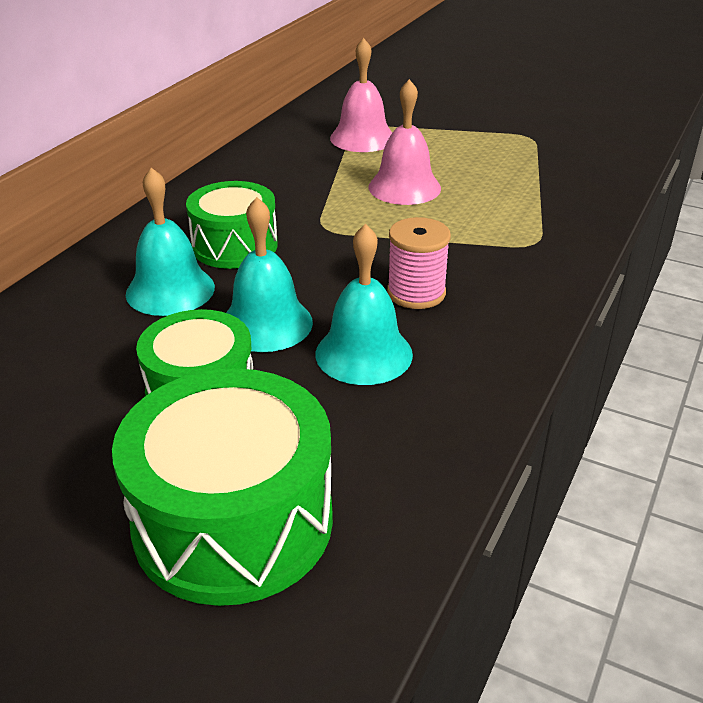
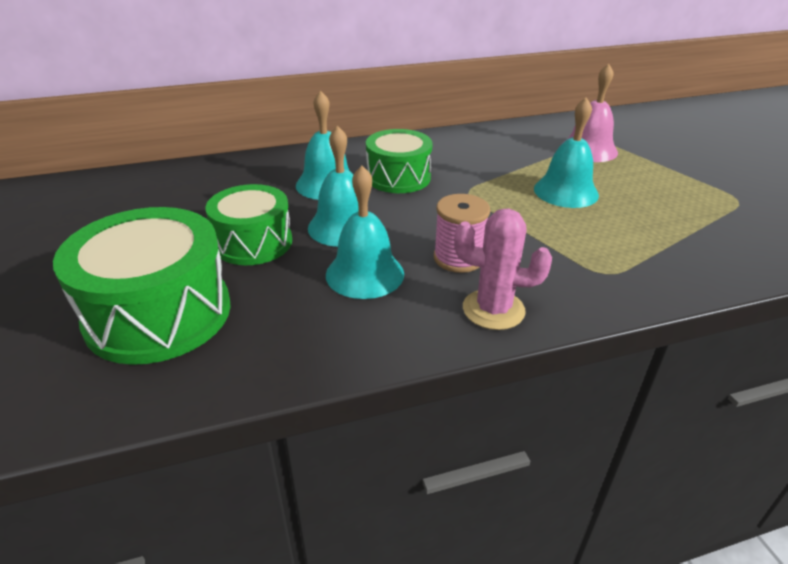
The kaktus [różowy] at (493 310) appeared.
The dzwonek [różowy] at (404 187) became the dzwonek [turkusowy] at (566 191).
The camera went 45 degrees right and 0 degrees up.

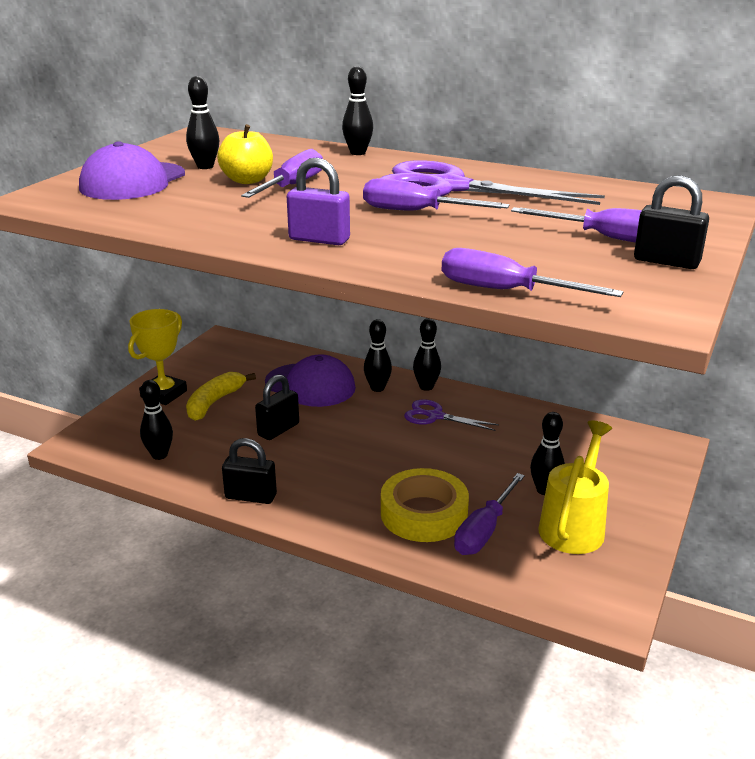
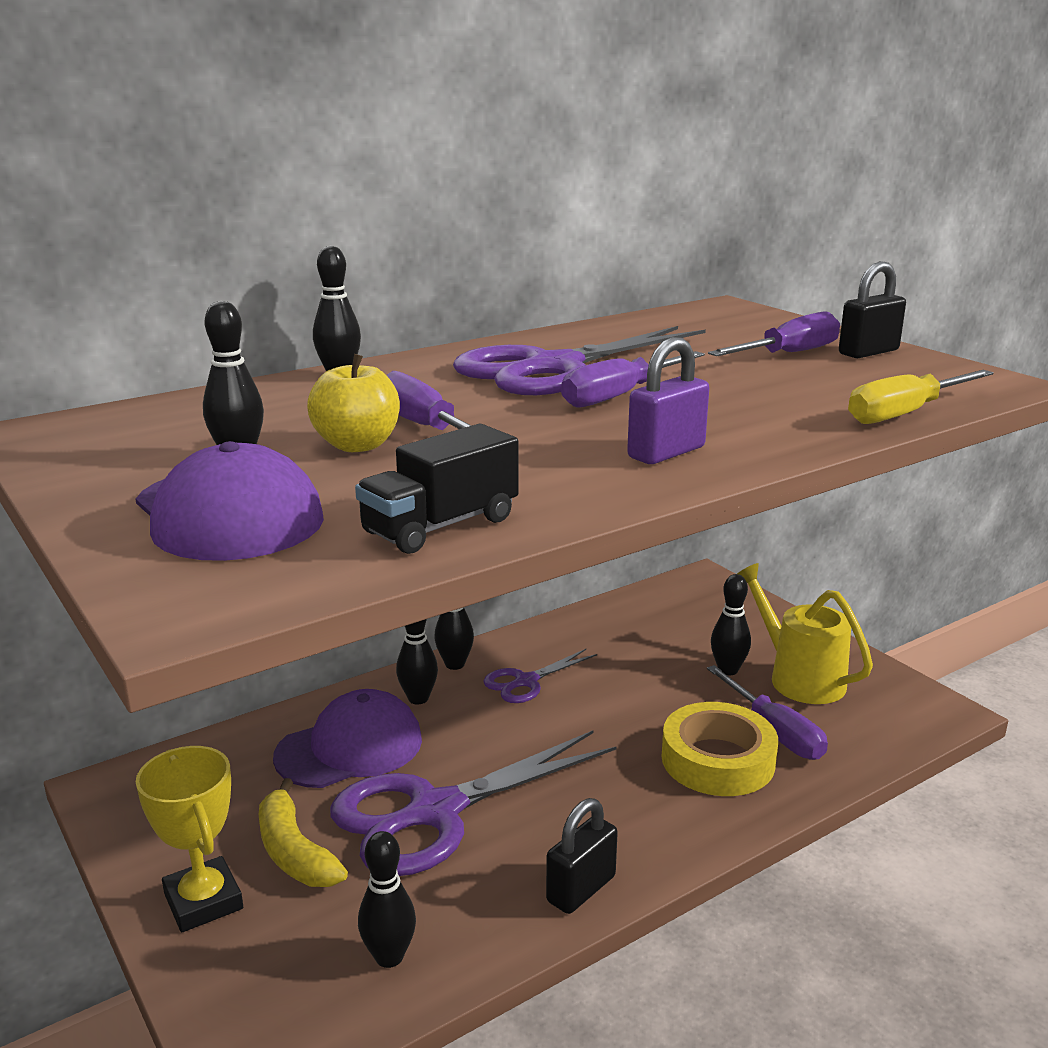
The ciężarówka [czarny] at (440 526) appeared.
The kłódka [czarny] at (278 429) was replaced by the nożyczki [fioletowy] at (435 812).
The śrubokręt [fioletowy] at (505 291) became the śrubokręt [żółty] at (905 413).
The camera went 60 degrees left and 5 degrees down.

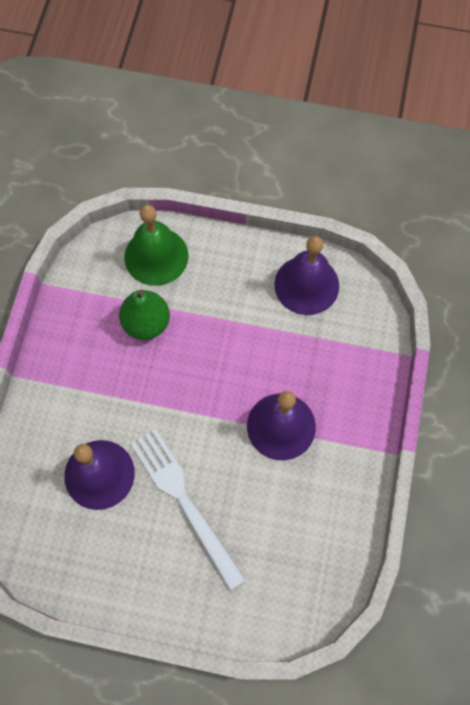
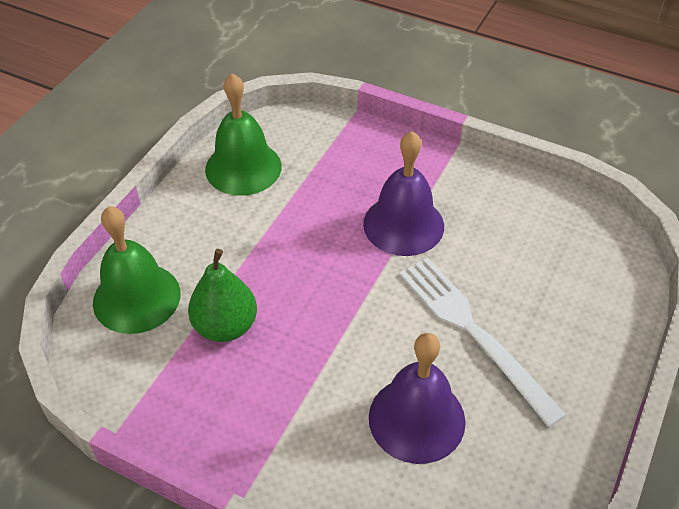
The dzwonek [fioletowy] at (306 285) became the dzwonek [zielony] at (243 167).
The widelec [biały] at (185 502) turned 75 degrees clockwise.
The camera went 75 degrees left and 20 degrees down.

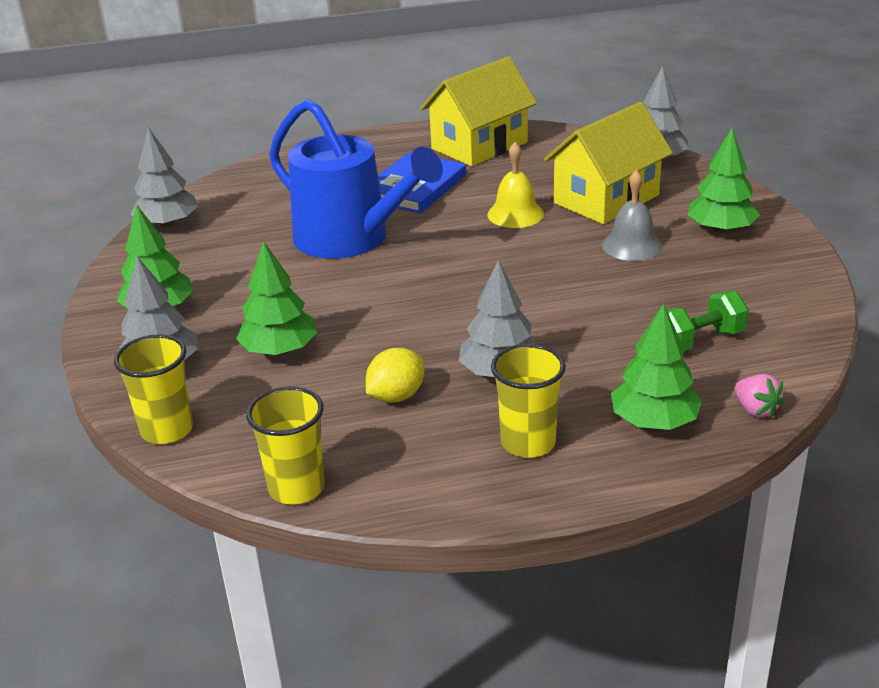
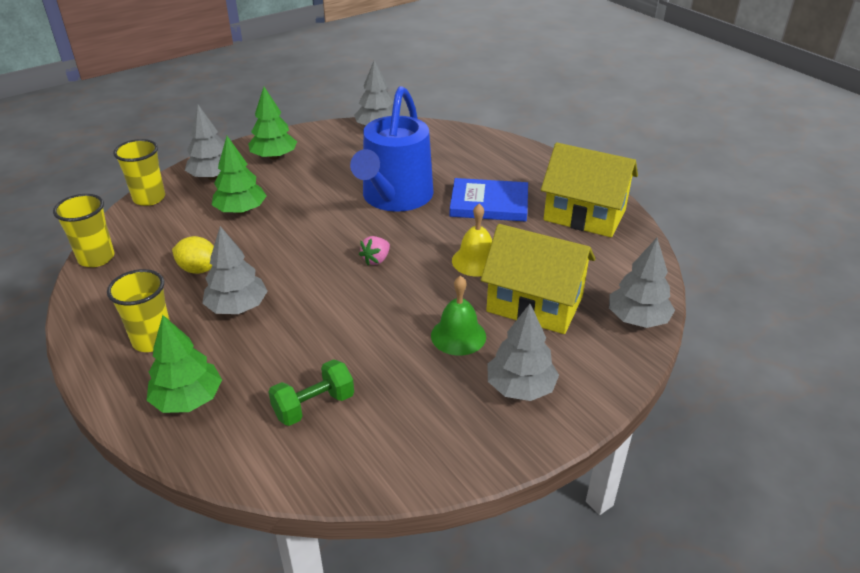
The truskawka [różowy] moved from (755 410) to (376 260).
The dzwonek [szary] at (632 245) became the dzwonek [zielony] at (458 336).
The drzewko [zielony] at (721 230) became the drzewko [szary] at (520 388).
The hantel [zielony] at (699 340) turned 75 degrees counterclockwise.
The camera went 65 degrees right and 5 degrees up.

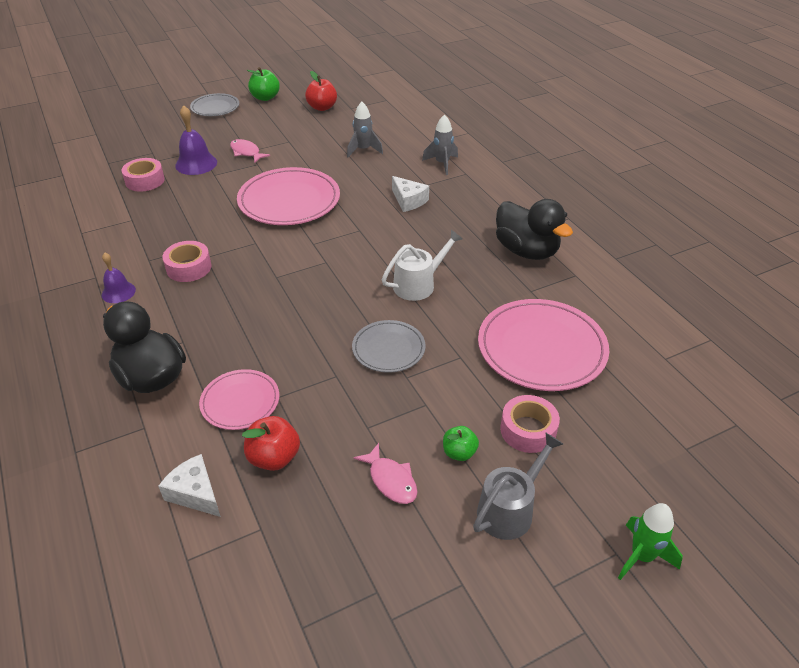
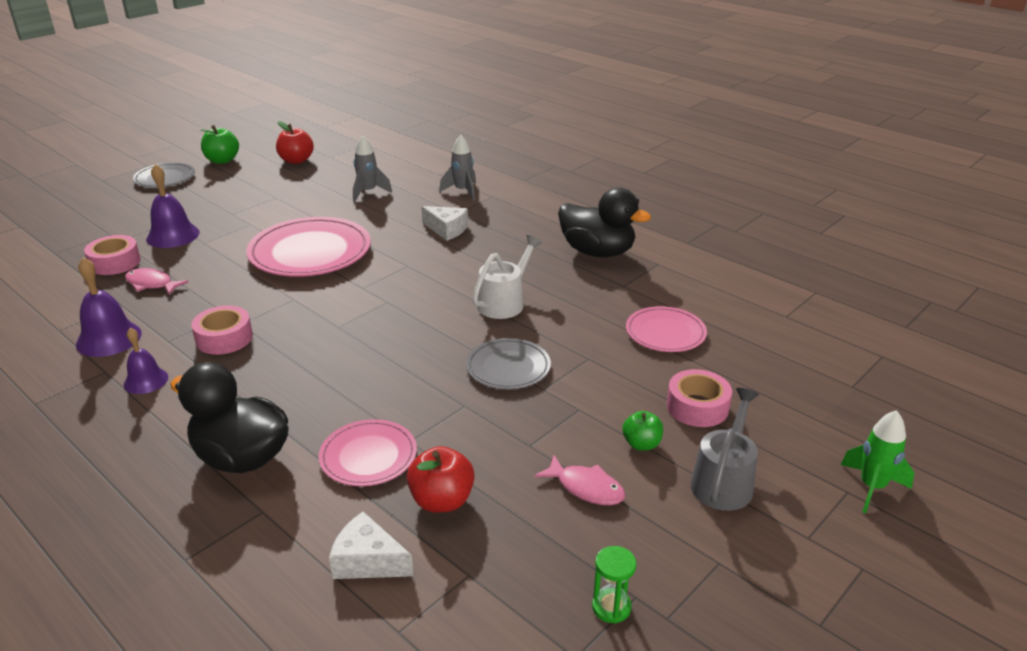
The dzwonek [fioletowy] at (109 338) appeared.
The klepsydra [zielony] at (611 607) appeared.
The ryba [różowy] moved from (246 152) to (151 284).
The talerz [różowy] at (541 348) changed to 0.57 times the size.
The camera went 20 degrees left and 10 degrees down.

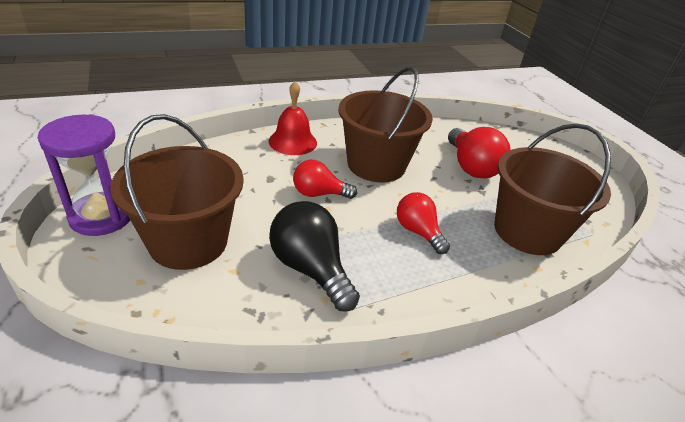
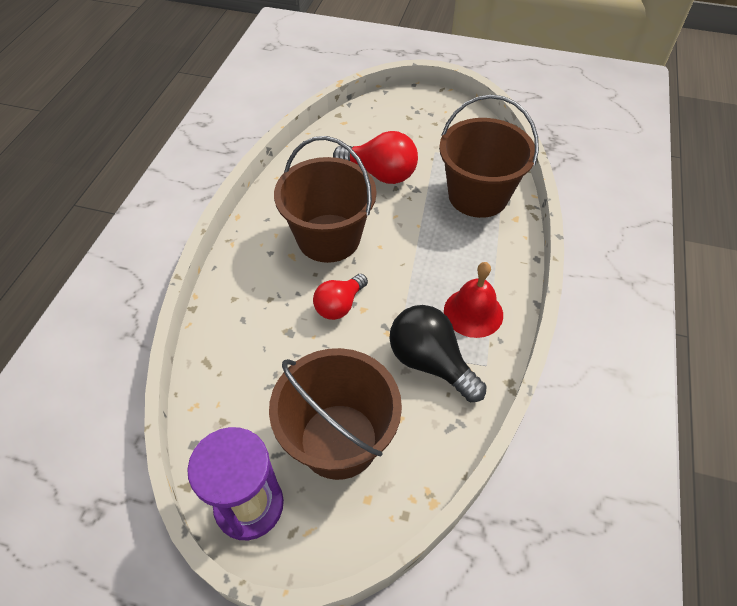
The żarówka [czerwony] at (418 232) disappeared.
The dzwonek [czerwony] moved from (292 142) to (473 312).
The żarówka [czarny] at (311 269) turned 45 degrees clockwise.
The camera went 50 degrees left and 15 degrees up.

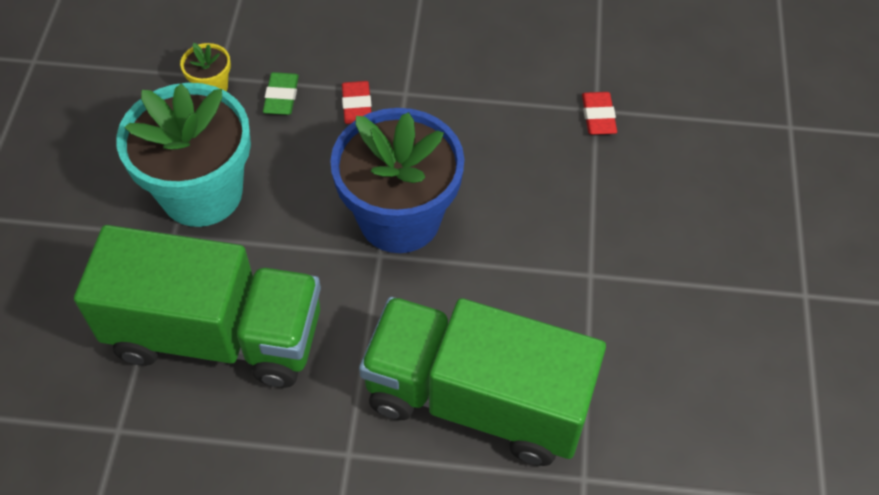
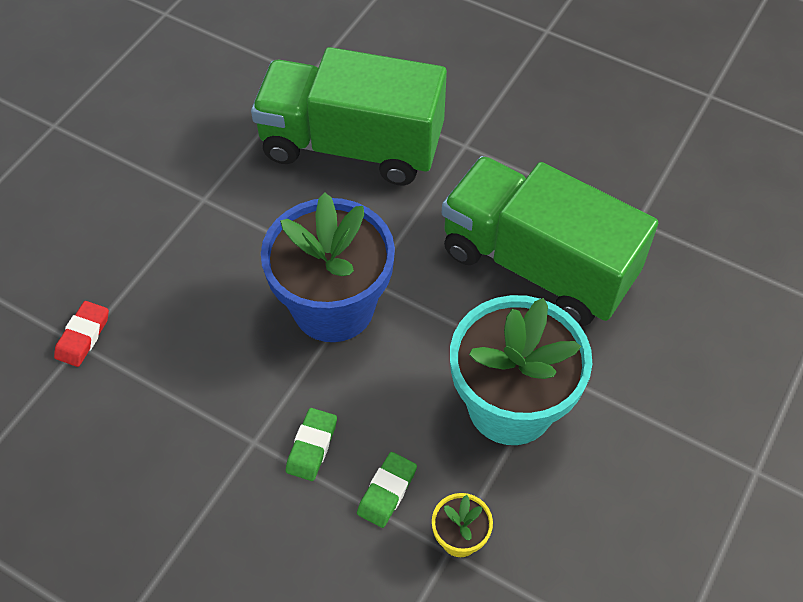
The gumka do mazania [czerwony] at (357 105) became the gumka do mazania [zielony] at (312 446).
The ciężarówka [zielony] at (477 399) turned 150 degrees clockwise.
The camera went 155 degrees left and 0 degrees up.

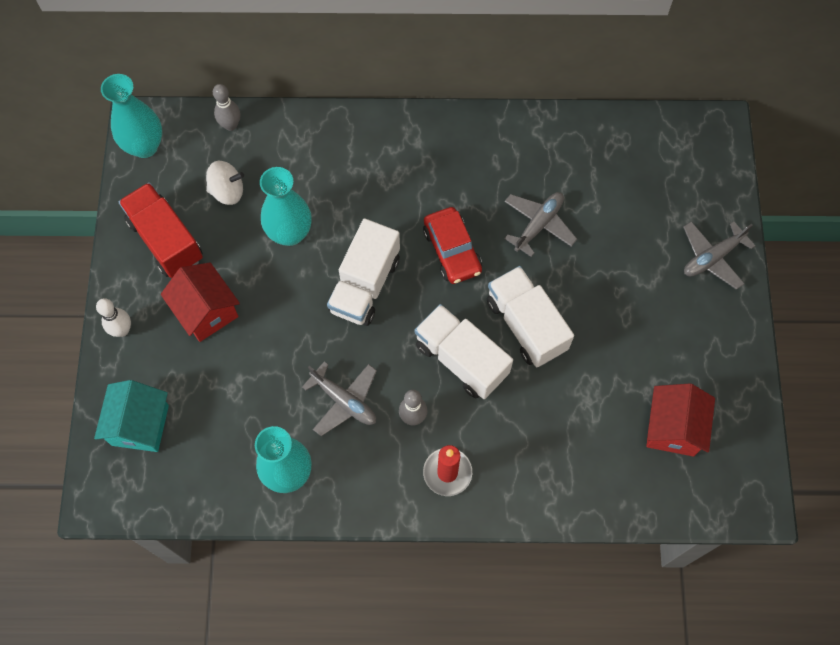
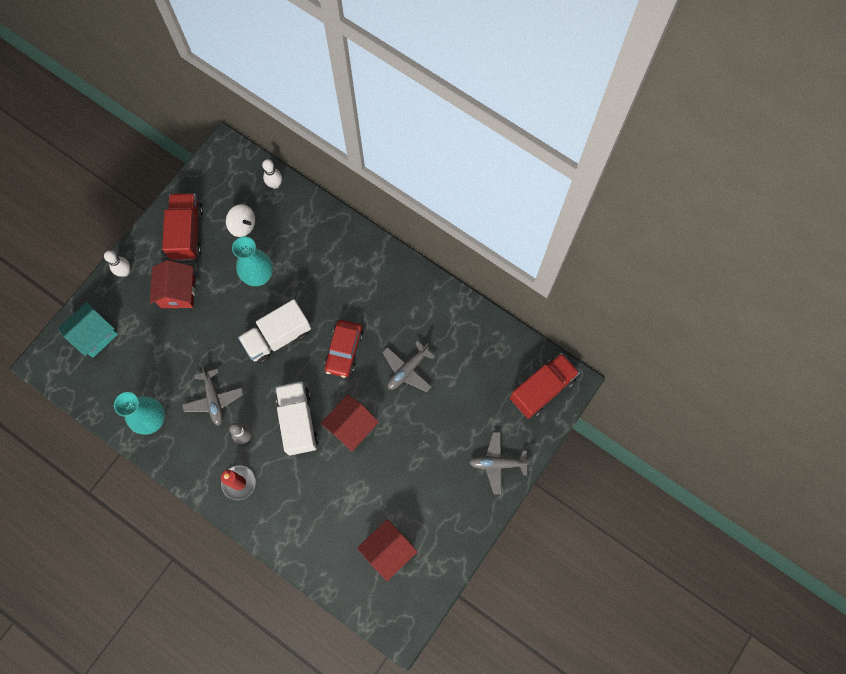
The wazon [turkusowy] at (144 146) disappeared.
The ciężarówka [czerwony] at (542 389) appeared.
The ciężarówka [biały] at (526 325) was replaced by the domek [czerwony] at (351 427).
The kręgiel [szary] at (230 125) became the kręgiel [biały] at (275 184).
The samolot [szary] at (538 225) turned 150 degrees clockwise.
The camera went 35 degrees right and 5 degrees up.

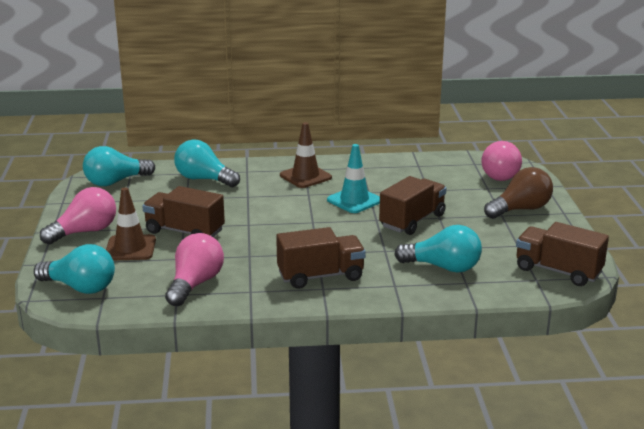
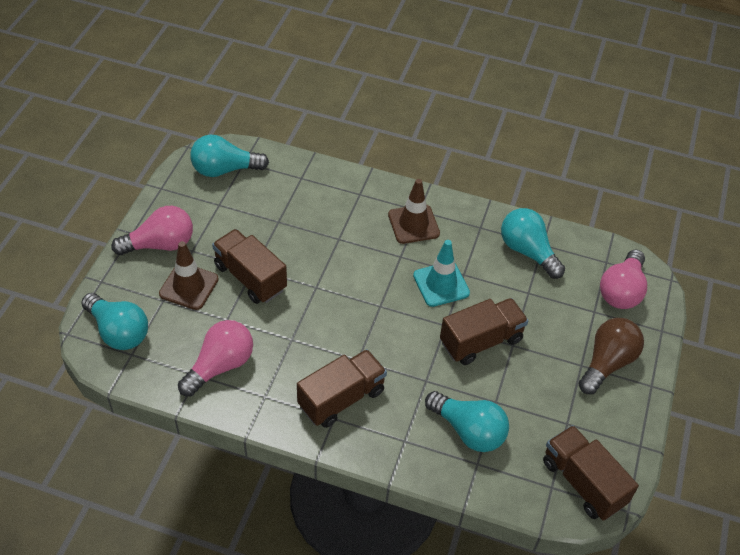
The żarówka [turkusowy] moved from (204 179) to (527 251).
The ciężarówka [brązowy] at (320 276) turned 45 degrees counterclockwise.
The żarówka [brązowy] at (520 209) turned 45 degrees counterclockwise.
The camera went 20 degrees right and 25 degrees up.

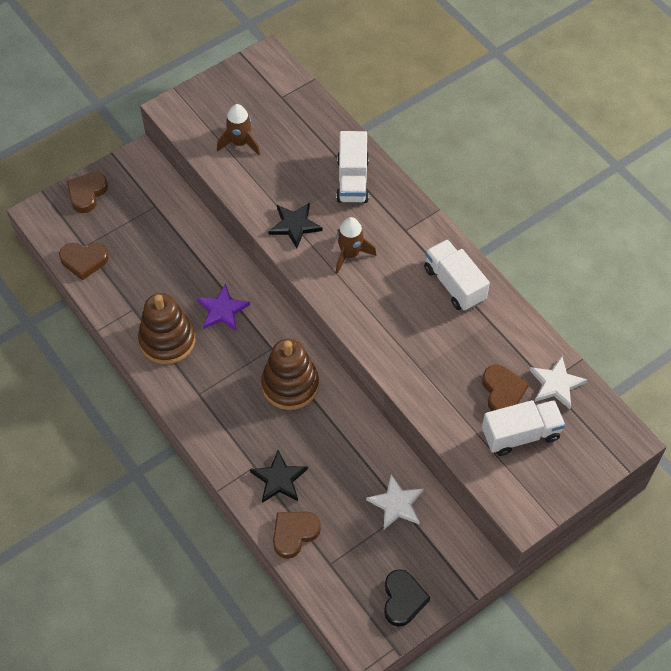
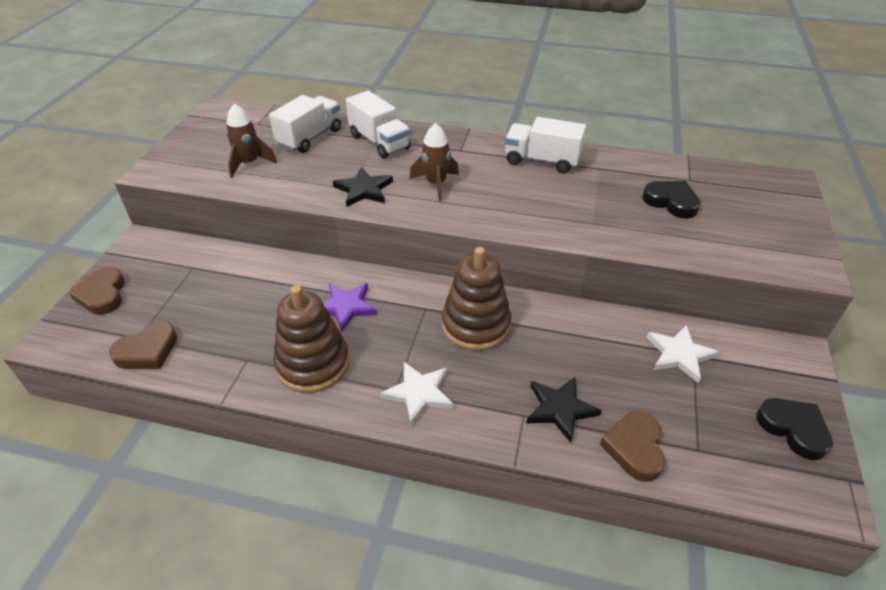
The ciężarówka [biały] moved from (520 435) to (310 138).
The gwiazda [biały] moved from (556 384) to (419 393).
The serce [brązowy] at (502 392) became the serce [czarny] at (671 202).
The camera went 40 degrees left and 15 degrees down.

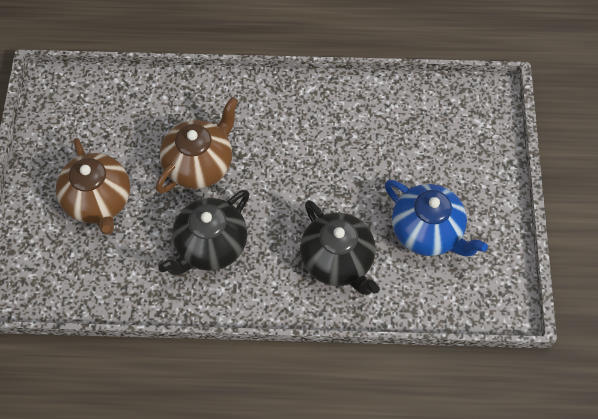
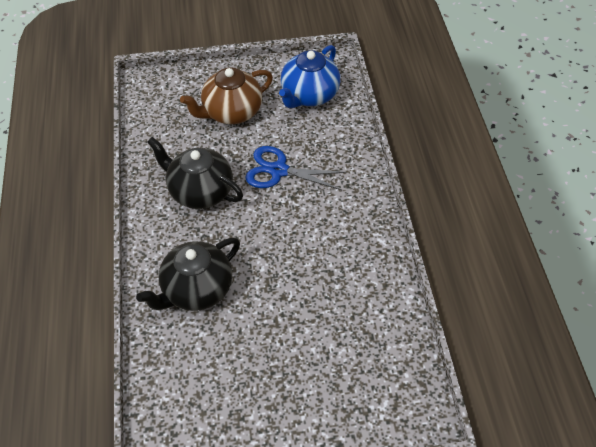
The imbryk [niebieski] moved from (427 231) to (309 95).
The imbryk [brązowy] at (200 164) was replaced by the nożyczki [niebieski] at (279 170).
The camera went 80 degrees right and 10 degrees down.

